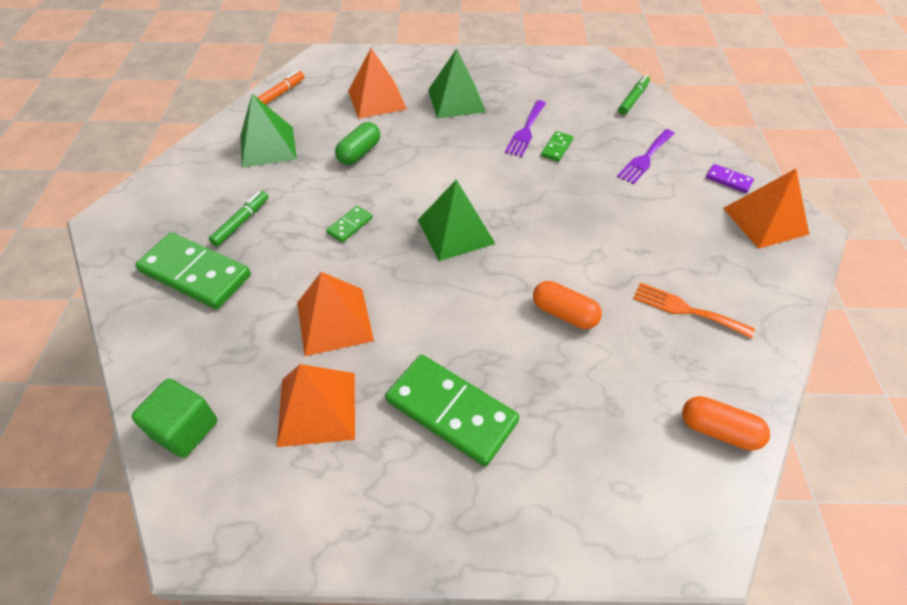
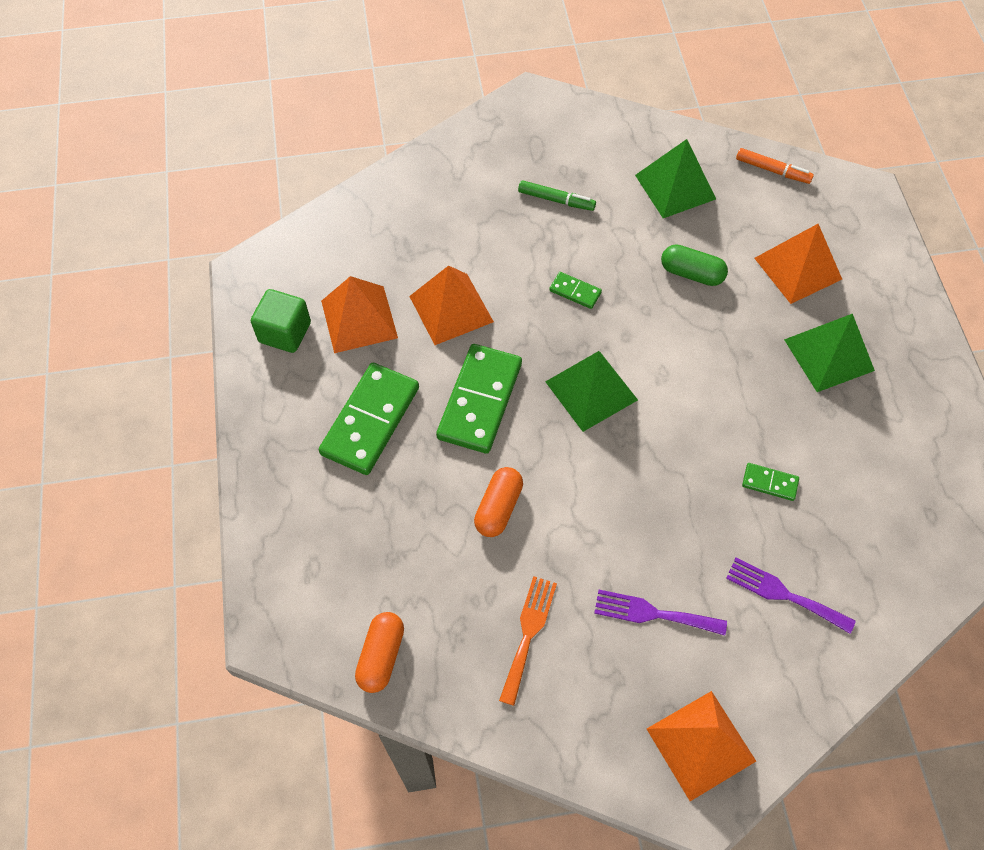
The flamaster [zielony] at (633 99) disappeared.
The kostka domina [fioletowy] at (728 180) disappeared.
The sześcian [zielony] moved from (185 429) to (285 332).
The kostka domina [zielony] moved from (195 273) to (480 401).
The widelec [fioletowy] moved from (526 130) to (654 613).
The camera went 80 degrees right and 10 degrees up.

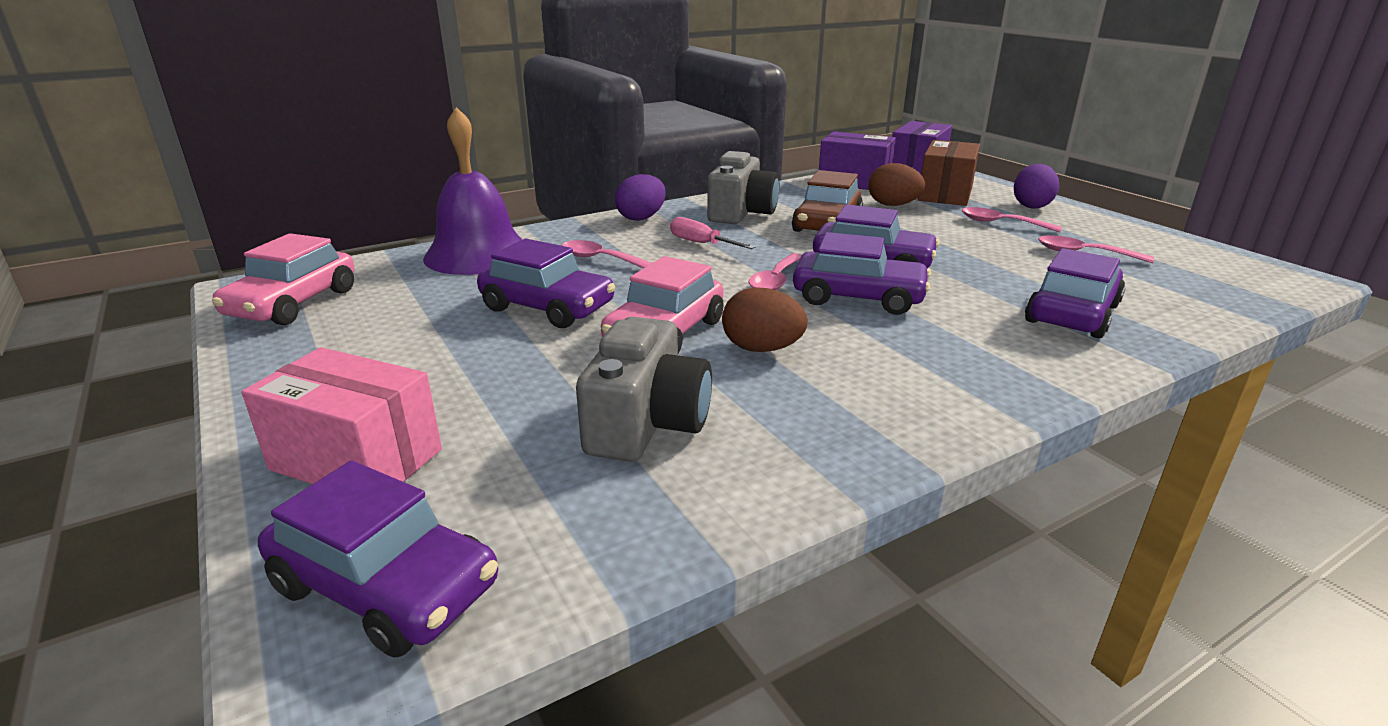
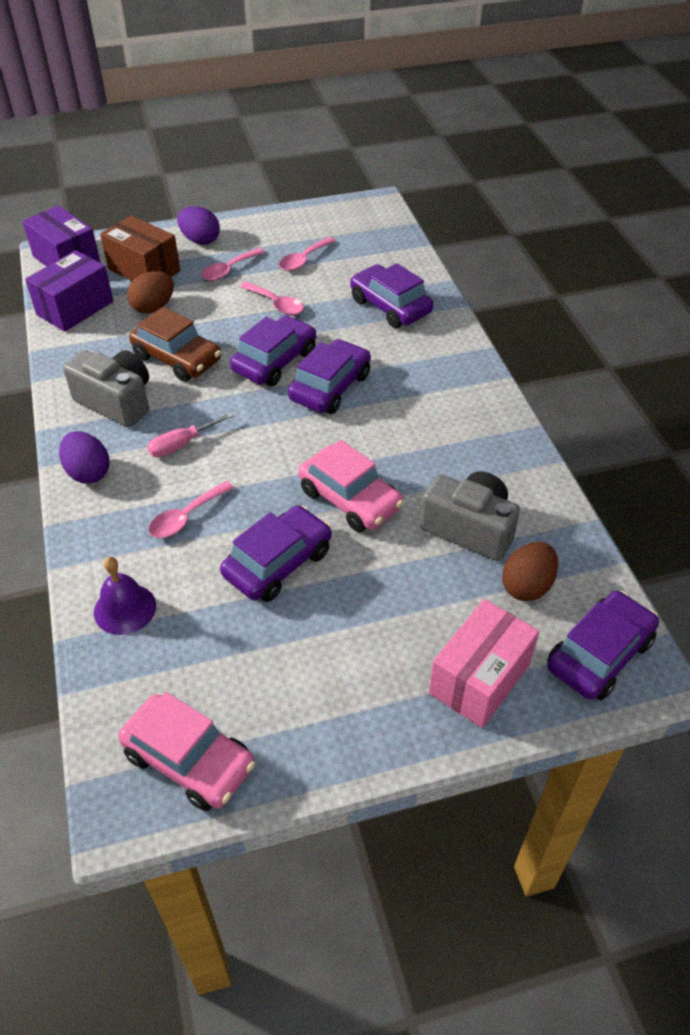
The jajko [brązowy] moved from (761 349) to (527 586).
The łyżka [różowy] moved from (775 280) to (276 304).
The dzwonek [fioletowy] at (478 254) changed to 0.57 times the size.
The camera went 75 degrees left and 20 degrees up.

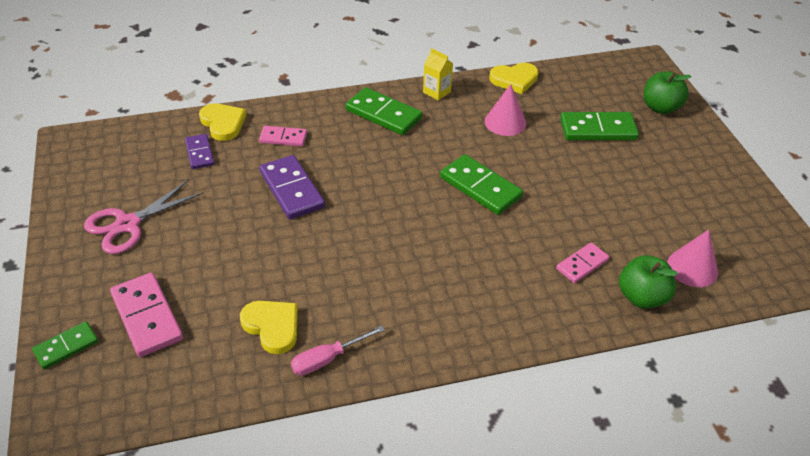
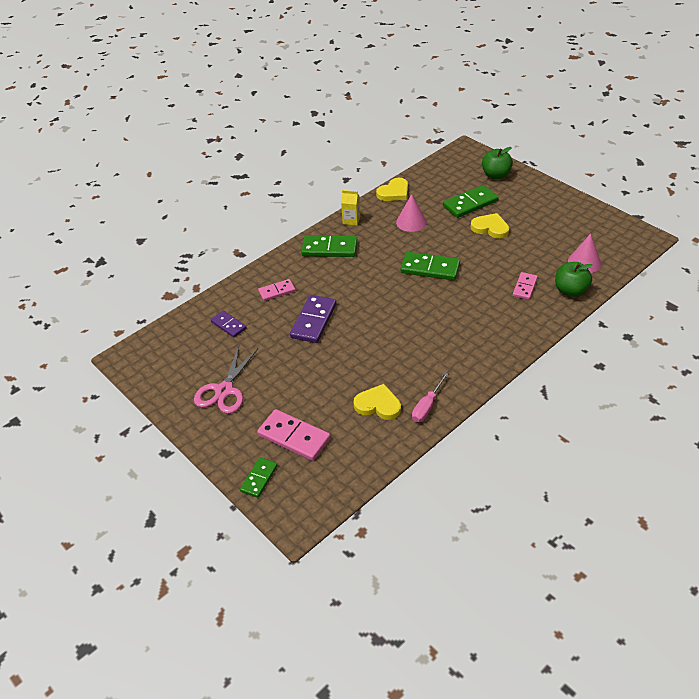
The serce [żółty] moved from (223 123) to (490 228).
The kostka domina [fioletowy] at (292 189) turned 75 degrees clockwise.
The camera went 25 degrees left and 0 degrees up.

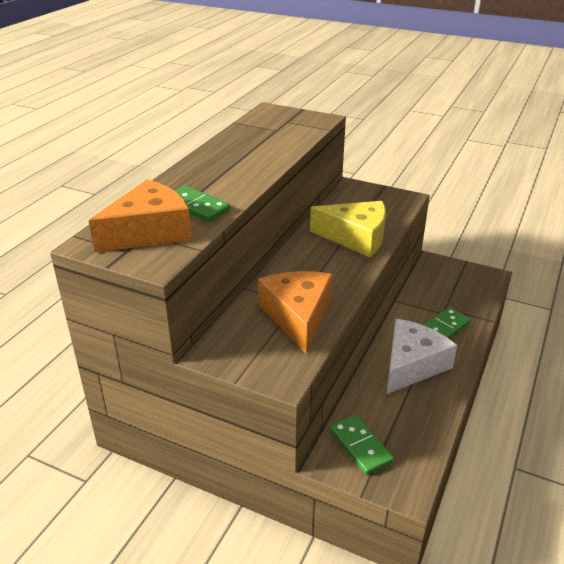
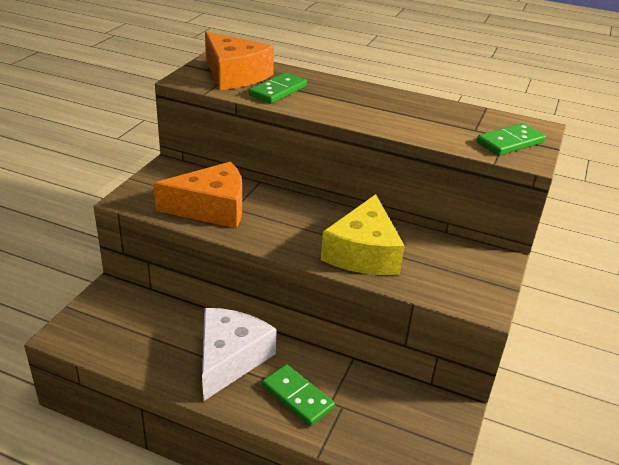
The kostka domina [zielony] moved from (360 446) to (510 142).
The ser [biały] at (412 365) turned 105 degrees counterclockwise.
The camera went 85 degrees right and 0 degrees up.

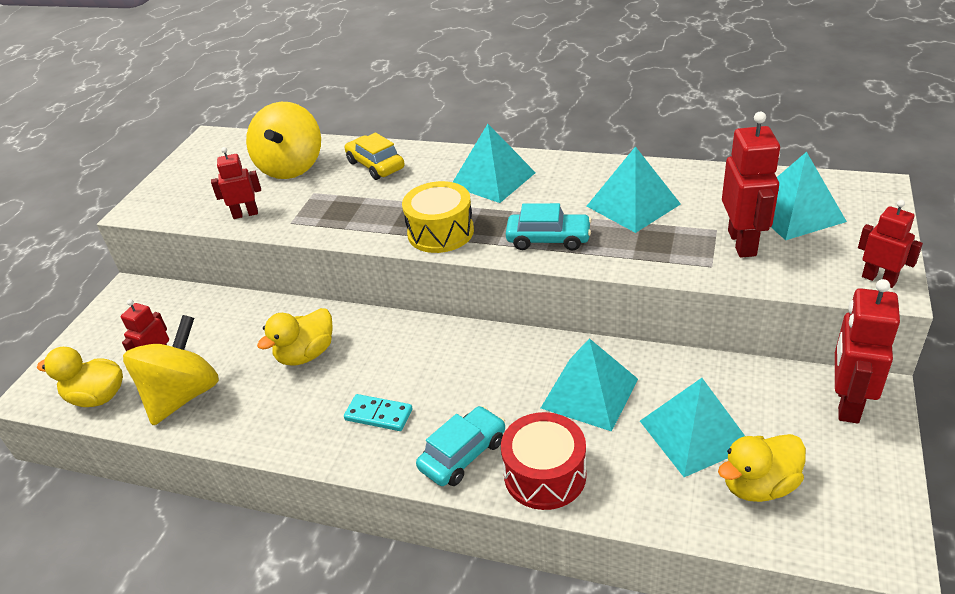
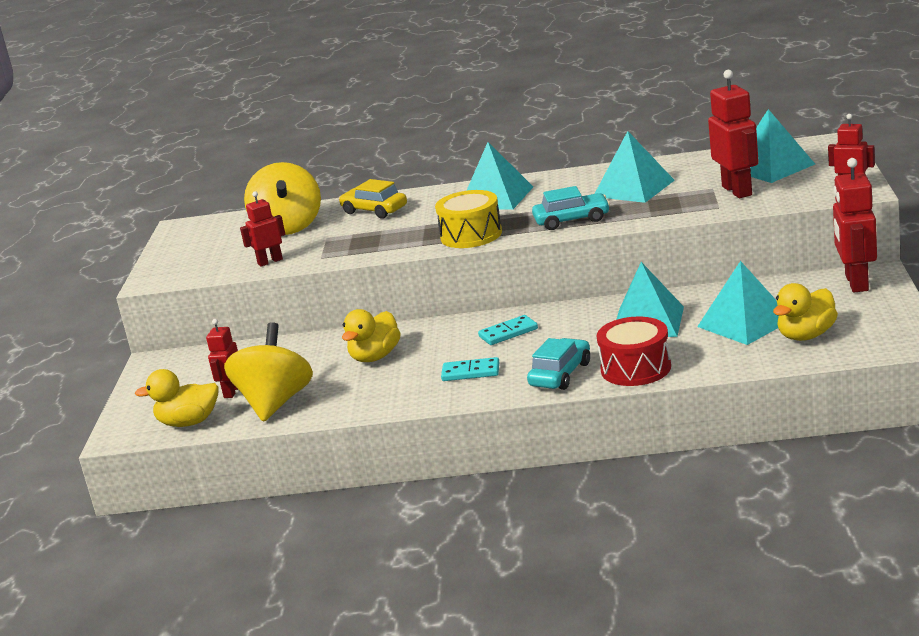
The kostka domina [turkusowy] at (508 333) appeared.
The camera went 15 degrees left and 15 degrees down.

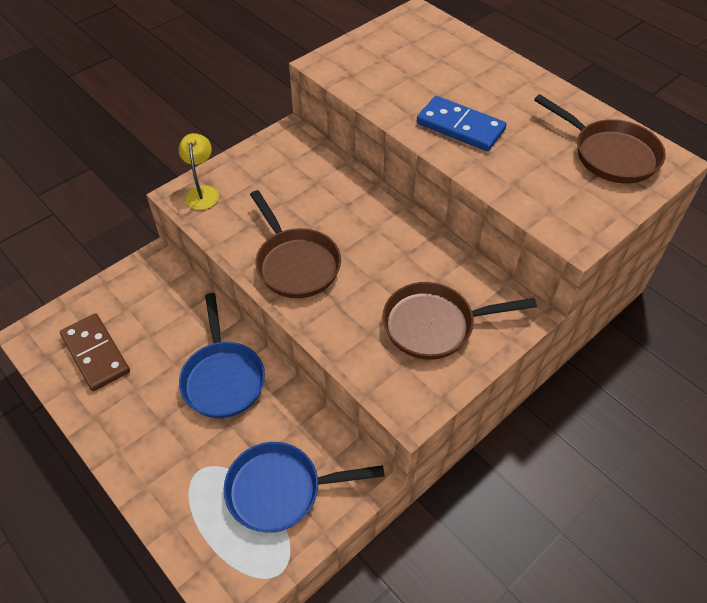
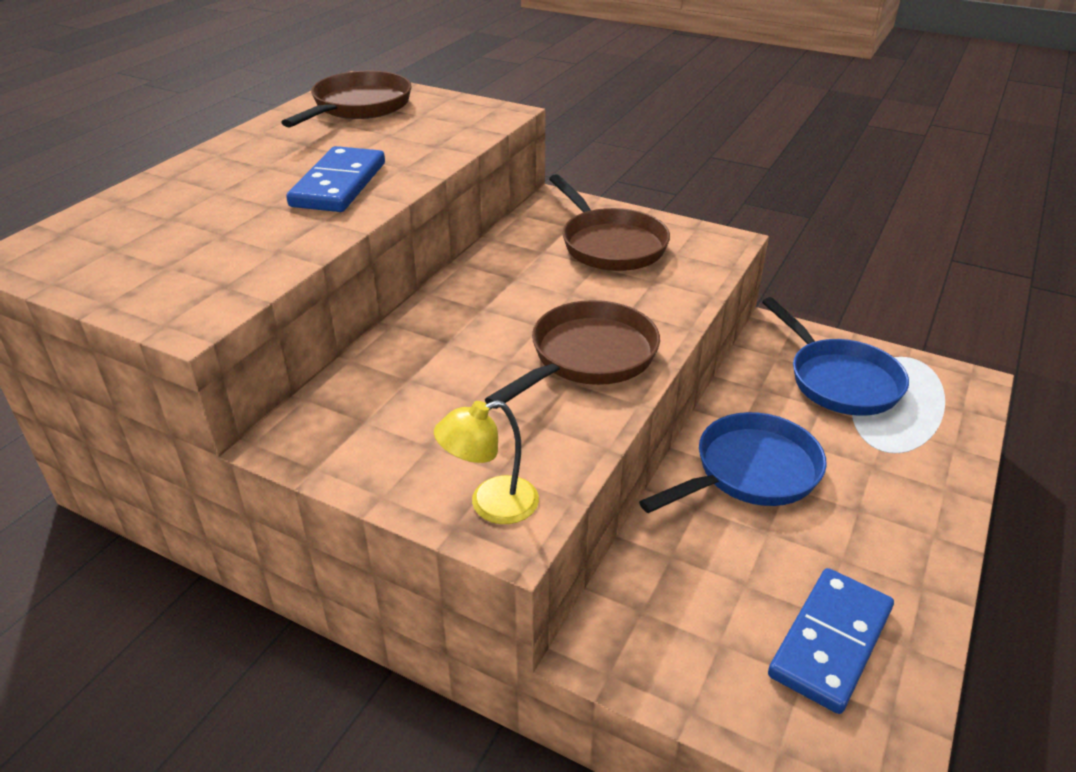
The kostka domina [brązowy] at (95 354) became the kostka domina [niebieski] at (831 642).
The camera went 110 degrees left and 15 degrees down.

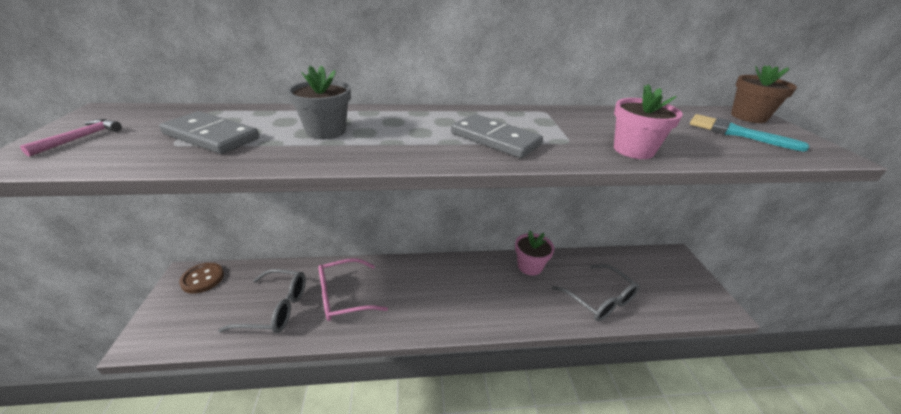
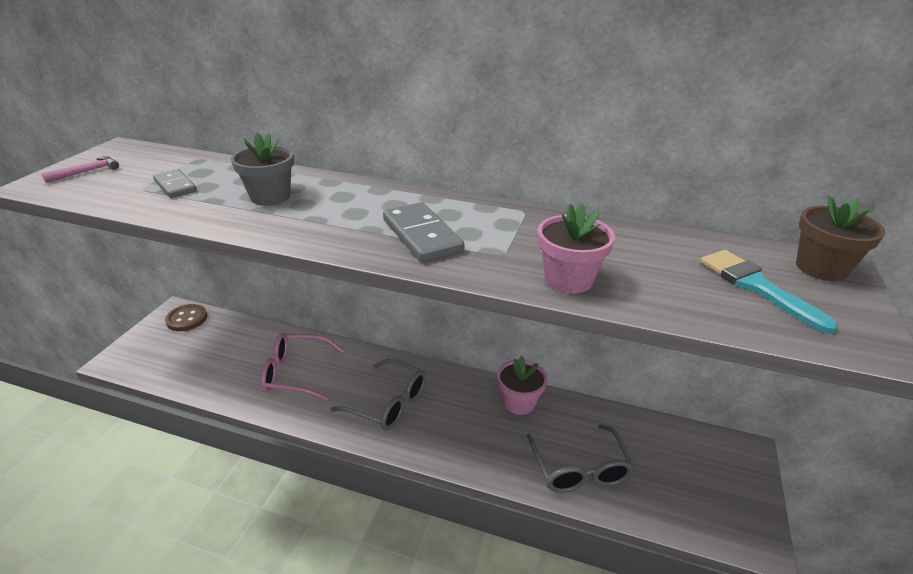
The okulary [szary] moved from (276 308) to (389 403).
The kostka domina [szary] at (211 136) changed to 0.64 times the size.
The camera went 25 degrees right and 0 degrees up.

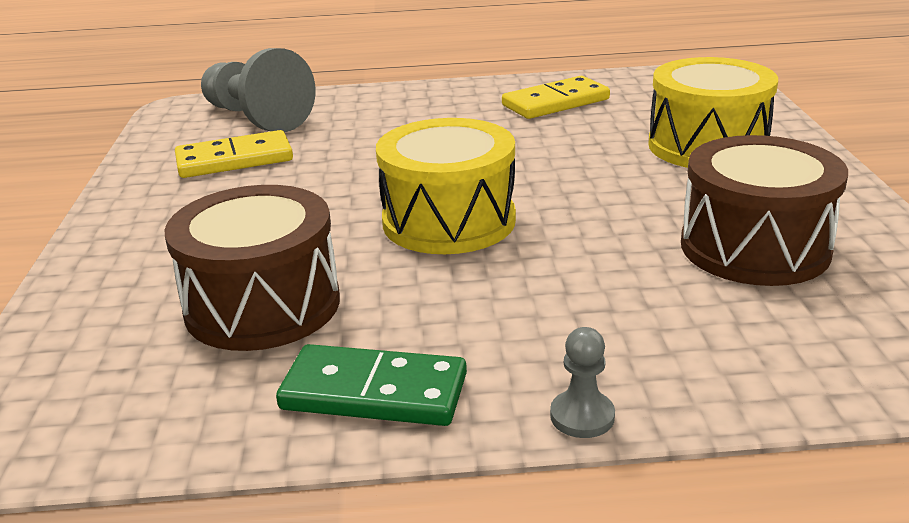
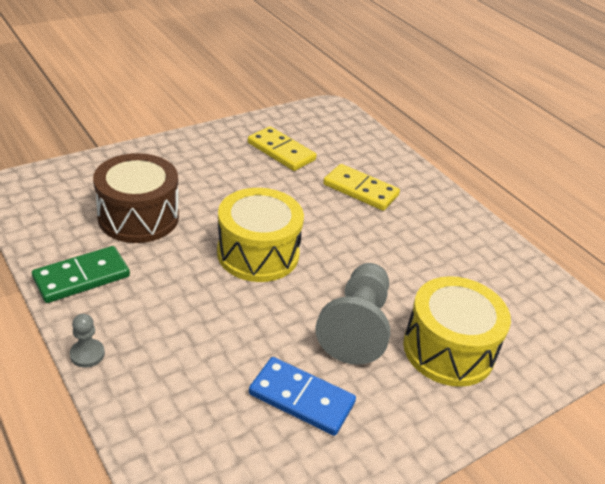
The pionek [szary] moved from (256 118) to (356 326).
The kostka domina [żółty] moved from (556 102) to (360 190).
The bęben [brązowy] at (754 247) was replaced by the kostka domina [niebieski] at (301 398).
The kostka domina [zielony] at (374 392) turned 75 degrees clockwise.
The camera went 55 degrees right and 10 degrees up.

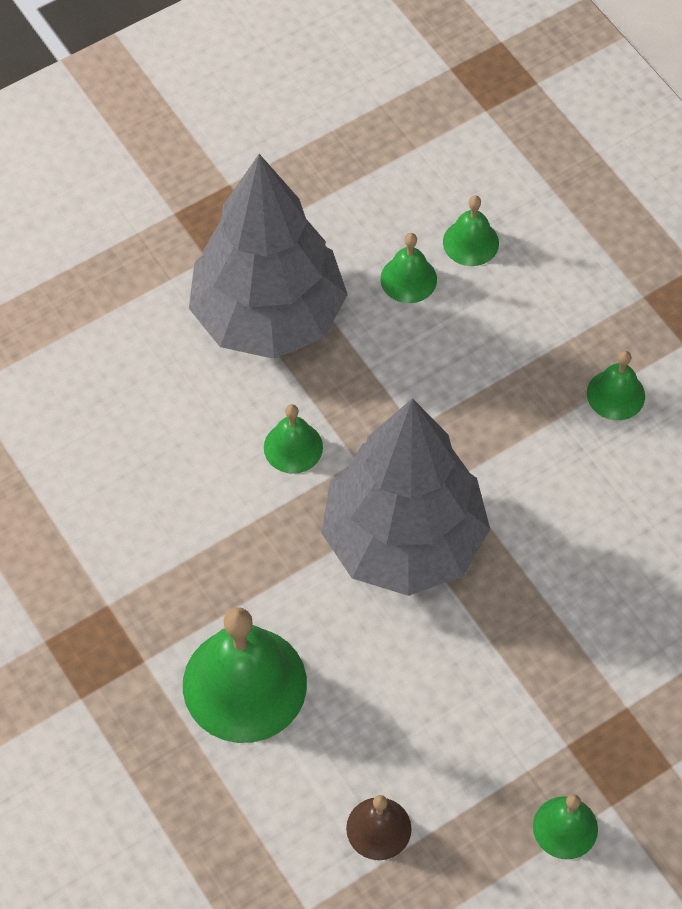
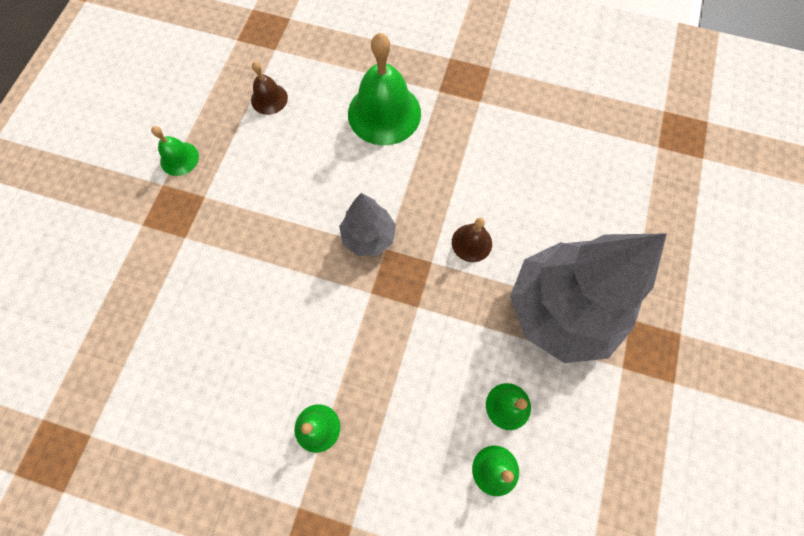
The dzwonek [zielony] at (293 447) became the dzwonek [brązowy] at (471 243).
The drzewko [szary] at (403 541) changed to 0.50 times the size.
The camera went 140 degrees right and 10 degrees up.

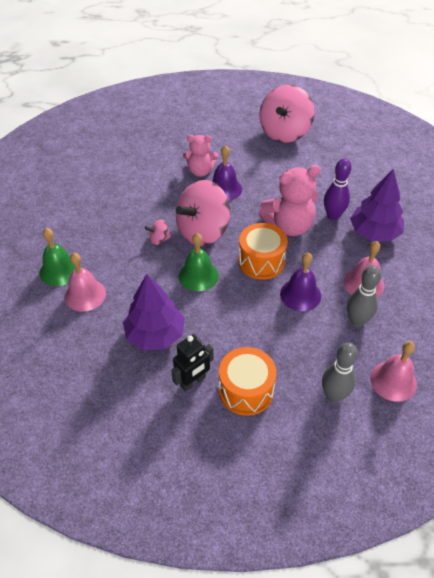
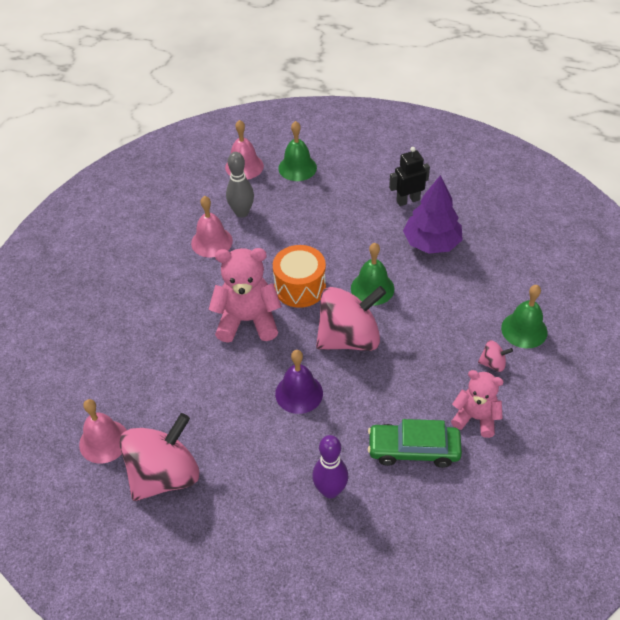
The bęben [pomarańczowy] at (246 390) disappeared.
The dzwonek [fioletowy] at (300 294) disappeared.
The drzewko [fioletowy] at (374 233) disappeared.
The samochód [zielony] at (413 450) appeared.
The dzwonek [różowy] moved from (85 295) to (104 441).
The bączek [różowy] moved from (159 239) to (493 363).
The miś [różowy] moved from (200 171) to (475 418).
The kręgiel [fioletowy] moved from (333 216) to (330 490).
The kręgiel [szary] at (334 395) was replaced by the dzwonek [zielony] at (297 168).
The camera went 160 degrees left and 0 degrees up.

